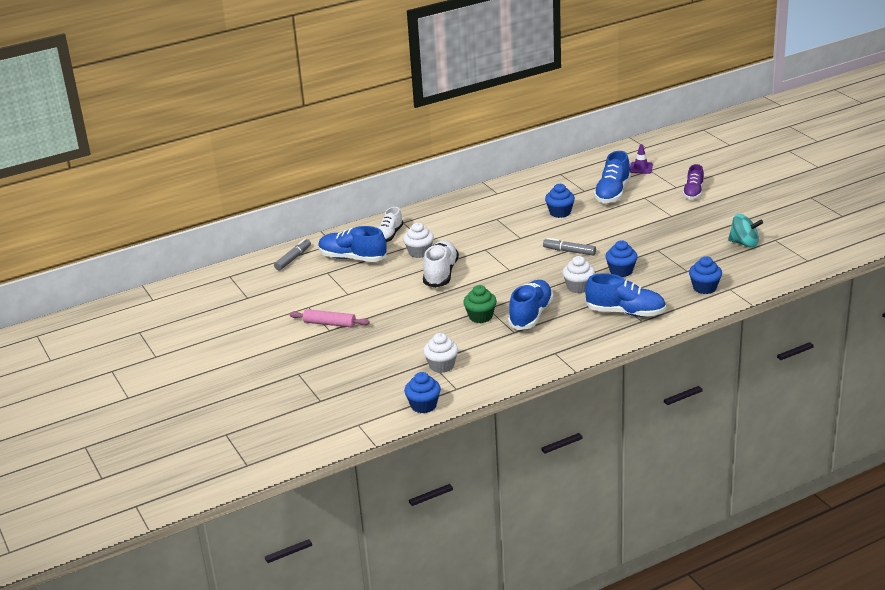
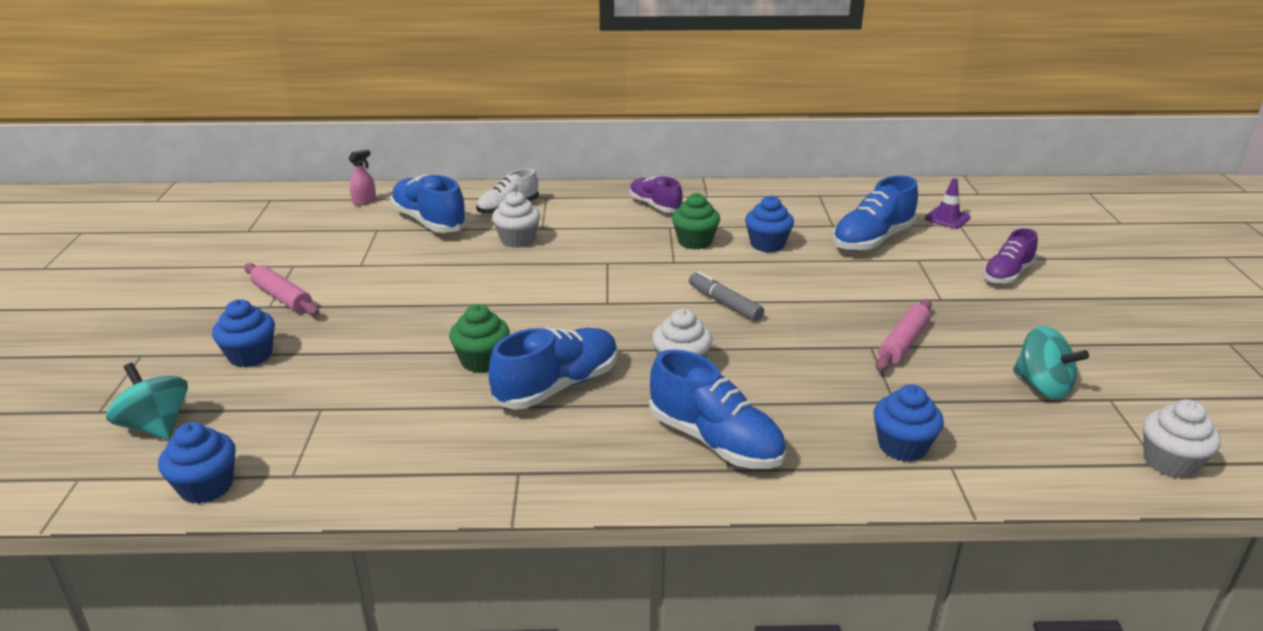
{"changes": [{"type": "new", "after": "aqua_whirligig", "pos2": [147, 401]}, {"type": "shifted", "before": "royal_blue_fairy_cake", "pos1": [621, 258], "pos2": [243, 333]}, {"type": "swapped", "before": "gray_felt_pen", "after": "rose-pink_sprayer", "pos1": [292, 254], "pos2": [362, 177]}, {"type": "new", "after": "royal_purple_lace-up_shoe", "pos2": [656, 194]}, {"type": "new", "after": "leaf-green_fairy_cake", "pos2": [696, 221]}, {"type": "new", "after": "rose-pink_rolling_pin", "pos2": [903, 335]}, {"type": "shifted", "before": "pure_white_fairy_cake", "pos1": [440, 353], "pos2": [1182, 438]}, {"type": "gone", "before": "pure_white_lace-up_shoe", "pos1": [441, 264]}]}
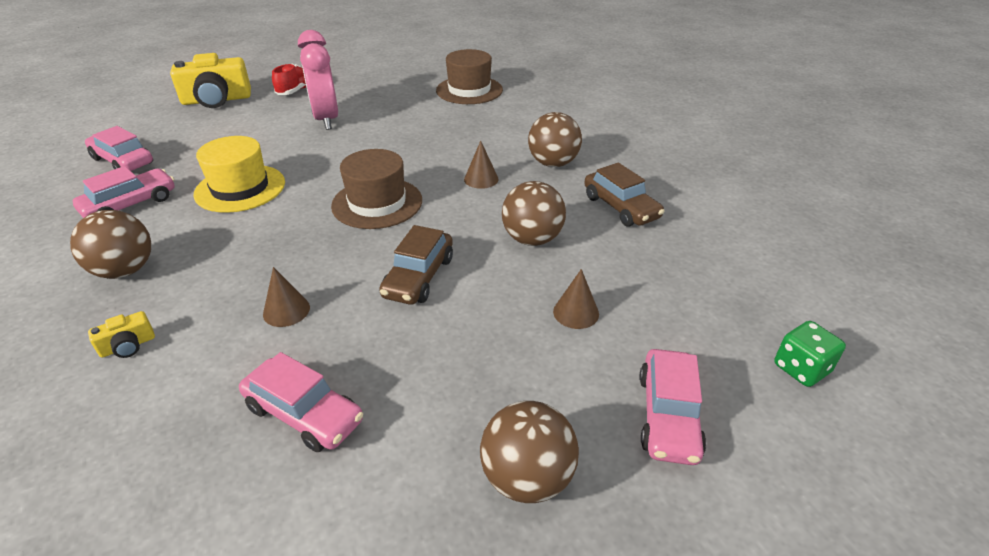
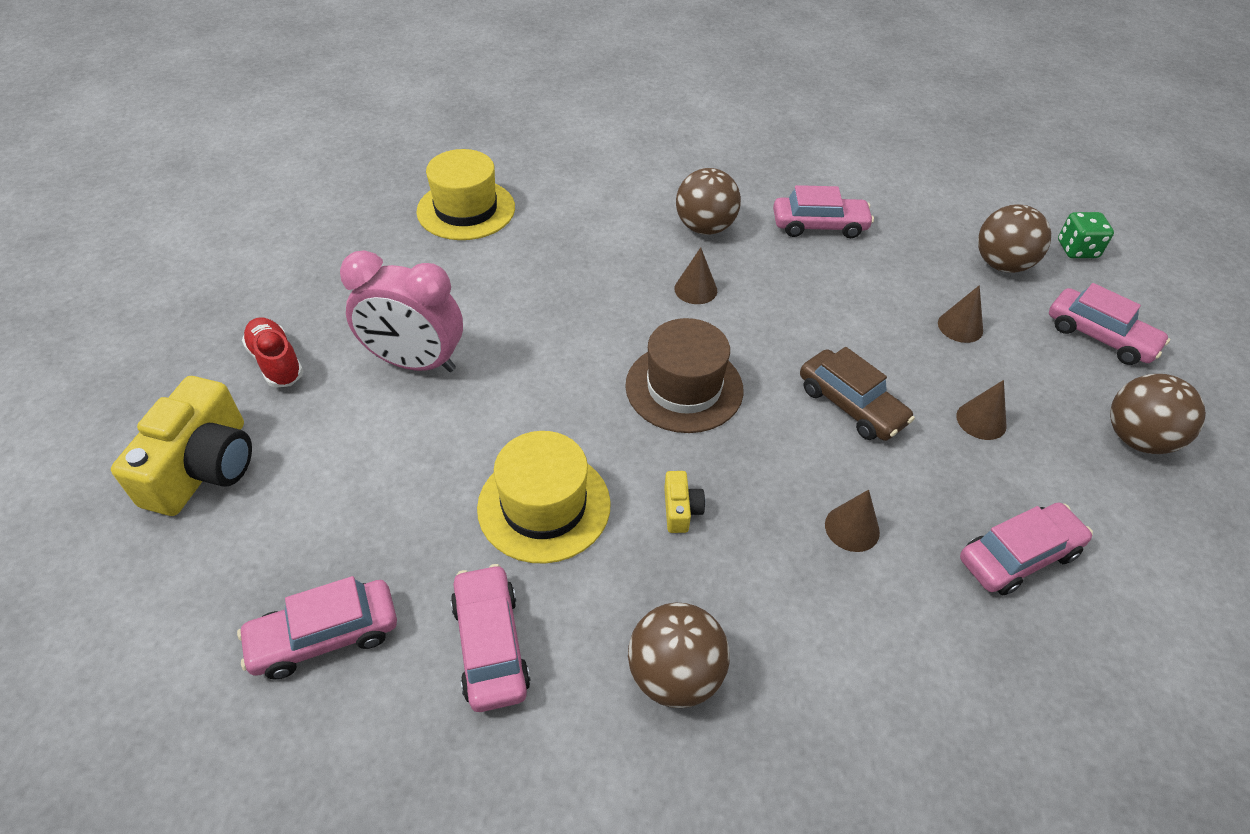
{"changes": [{"type": "repainted", "before": "brown_top_hat", "after": "bright_yellow_top_hat", "pos1": [469, 76], "pos2": [466, 194]}, {"type": "shifted", "before": "bright_yellow_compact_camera", "pos1": [121, 334], "pos2": [684, 502]}, {"type": "repainted", "before": "brown_toy_car", "after": "rose-pink_toy_car", "pos1": [624, 195], "pos2": [823, 211]}, {"type": "new", "after": "brown_cone", "pos2": [981, 410]}, {"type": "shifted", "before": "brown_ball", "pos1": [534, 213], "pos2": [1014, 238]}]}
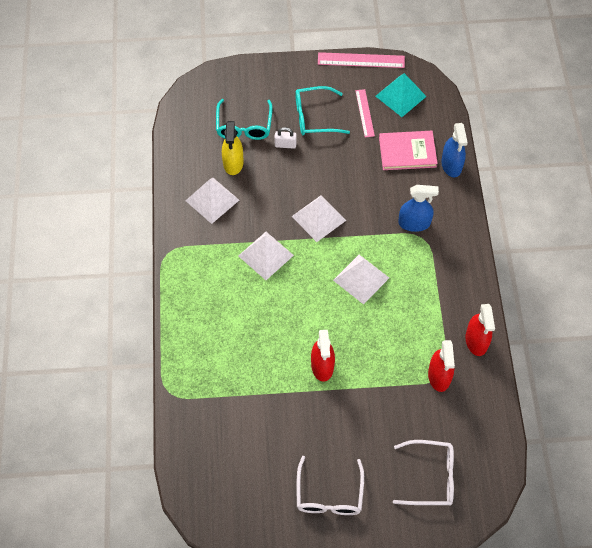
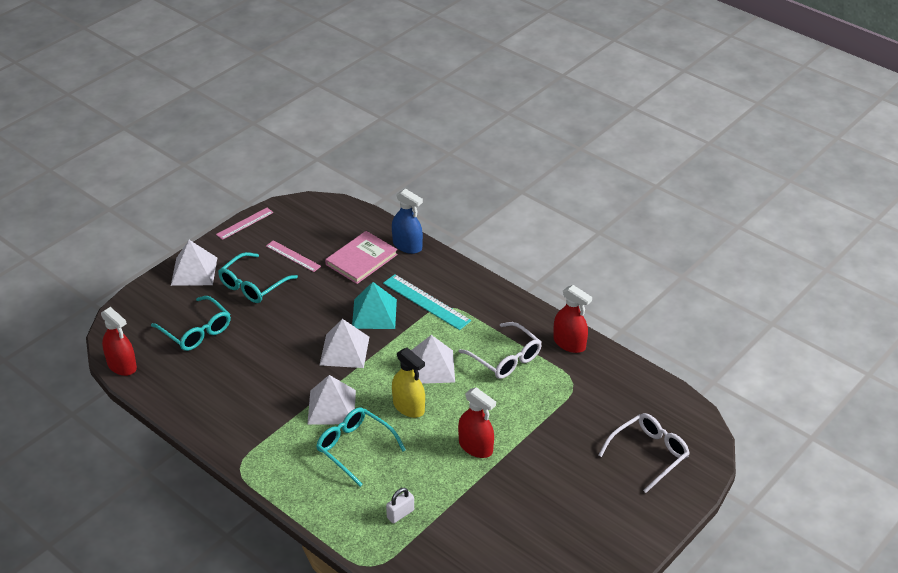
{"changes": [{"type": "shifted", "before": "red_sprayer", "pos1": [441, 366], "pos2": [119, 341]}, {"type": "shifted", "before": "pure_white_pyramid_shape", "pos1": [212, 201], "pos2": [194, 263]}, {"type": "scaled", "before": "rose-pink_straightedge", "pos1": [361, 60], "pos2": [245, 224], "scale": 0.65}, {"type": "new", "after": "aqua_spectacles", "pos2": [361, 447]}, {"type": "shifted", "before": "aqua_pyramid_shape", "pos1": [401, 95], "pos2": [374, 305]}, {"type": "swapped", "before": "royal_blue_sprayer", "after": "aqua_straightedge", "pos1": [418, 208], "pos2": [427, 302]}, {"type": "shifted", "before": "pure_white_lock", "pos1": [285, 138], "pos2": [400, 505]}, {"type": "shifted", "before": "bright_yellow_sprayer", "pos1": [232, 148], "pos2": [408, 383]}, {"type": "shifted", "before": "pure_white_spectacles", "pos1": [330, 485], "pos2": [500, 350]}]}
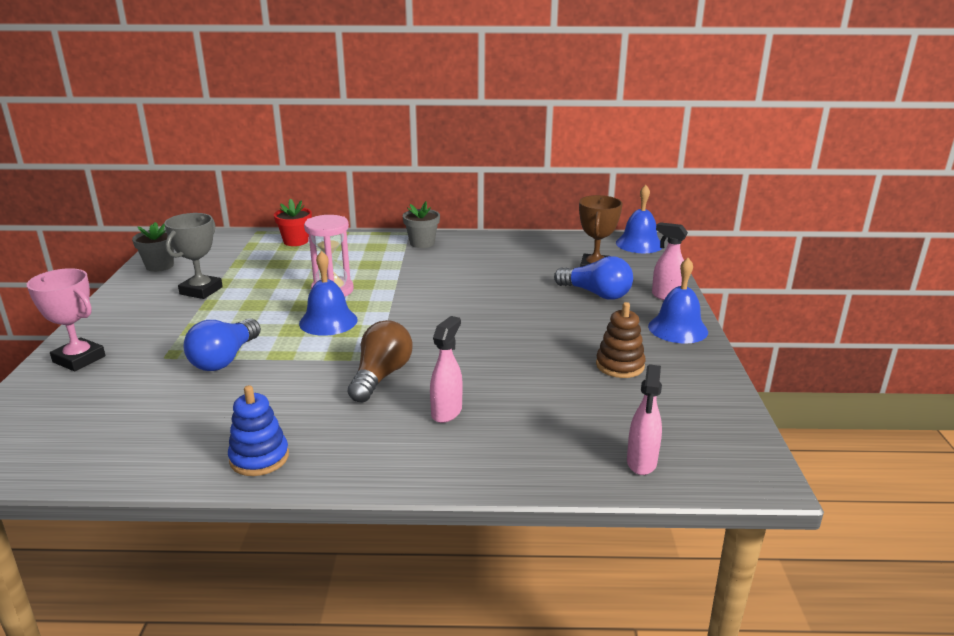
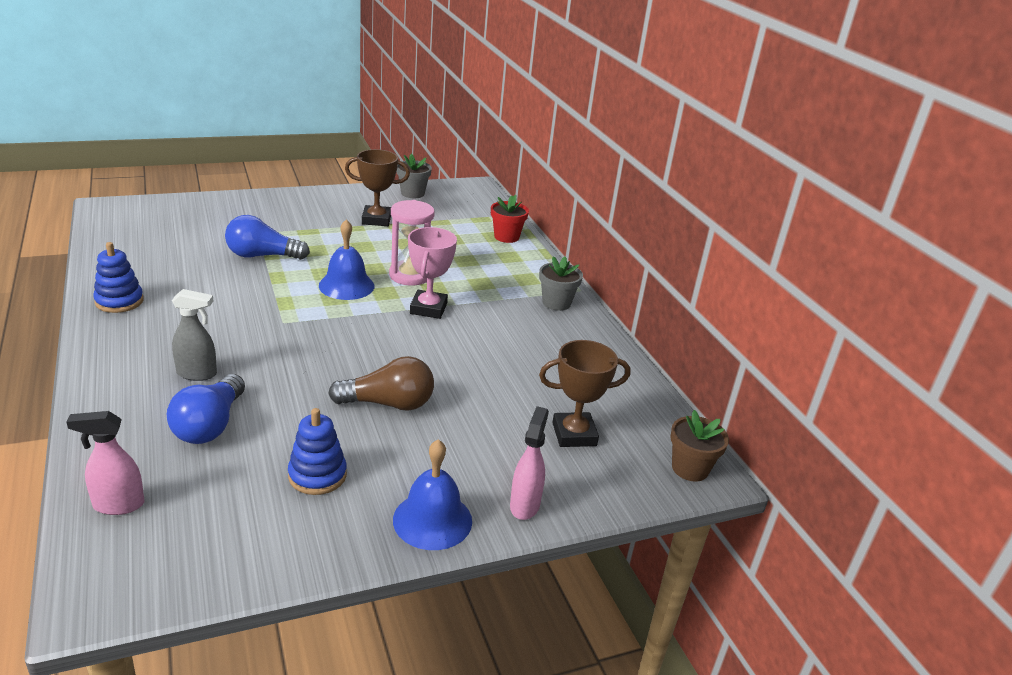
{"changes": [{"type": "shifted", "before": "royal_blue_lightbulb", "pos1": [593, 278], "pos2": [206, 409]}, {"type": "repainted", "before": "rose-pink_sprayer", "after": "gray_sprayer", "pos1": [446, 369], "pos2": [194, 335]}, {"type": "repainted", "before": "brown_ring_stacker", "after": "royal_blue_ring_stacker", "pos1": [621, 340], "pos2": [317, 451]}, {"type": "shifted", "before": "brown_lightbulb", "pos1": [380, 361], "pos2": [381, 383]}, {"type": "repainted", "before": "gray_award_cup", "after": "brown_award_cup", "pos1": [193, 256], "pos2": [377, 187]}, {"type": "shifted", "before": "rose-pink_award_cup", "pos1": [66, 319], "pos2": [432, 273]}, {"type": "swapped", "before": "royal_blue_school_bell", "after": "brown_flower_pot", "pos1": [639, 219], "pos2": [699, 446]}]}
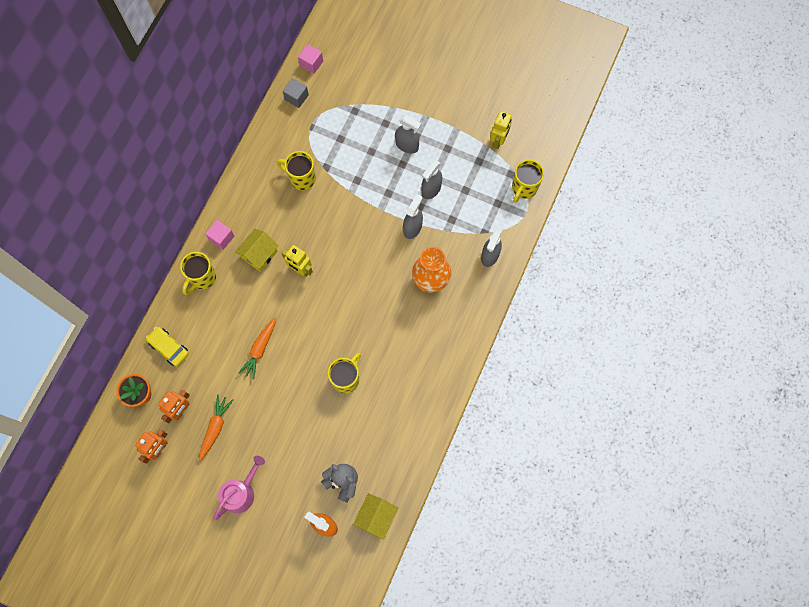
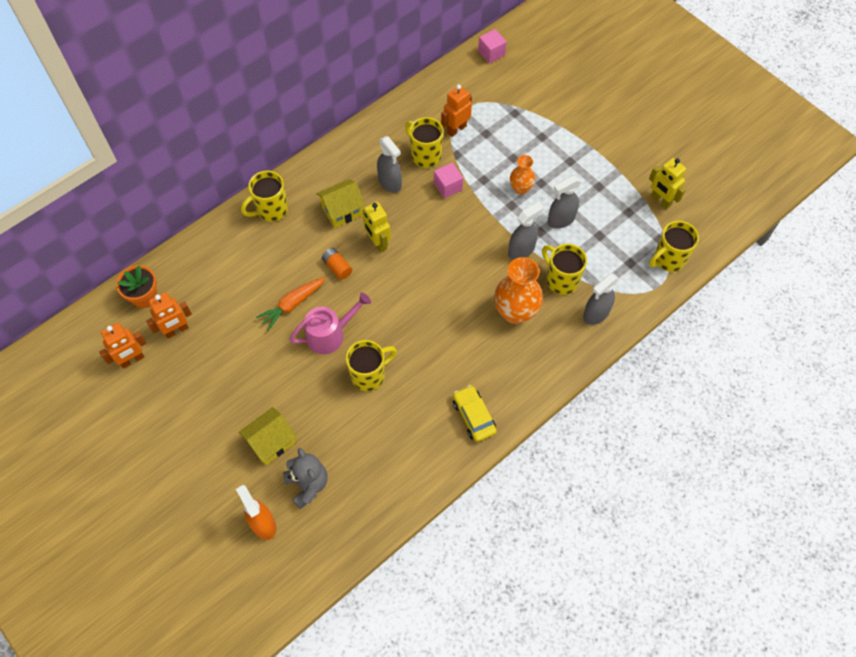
{"changes": [{"type": "shifted", "before": "bright_yellow_cottage", "pos1": [375, 516], "pos2": [268, 436]}, {"type": "shifted", "before": "rose-pink_sprinkling_can", "pos1": [239, 488], "pos2": [330, 323]}, {"type": "new", "after": "orange_power_cell", "pos2": [337, 264]}, {"type": "shifted", "before": "gray_sprayer", "pos1": [408, 134], "pos2": [389, 164]}, {"type": "shifted", "before": "rose-pink_solid_cube", "pos1": [219, 235], "pos2": [448, 180]}, {"type": "new", "after": "orange_robot_figure", "pos2": [456, 111]}, {"type": "shifted", "before": "bright_yellow_toy_car", "pos1": [167, 347], "pos2": [475, 413]}, {"type": "new", "after": "orange_tall_vase", "pos2": [522, 175]}, {"type": "new", "after": "bright_yellow_mug", "pos2": [564, 269]}, {"type": "rotated", "before": "bright_yellow_robot_figure", "pos1": [501, 130], "pos2": [667, 183], "turn": 90}, {"type": "gone", "before": "orange_carrot", "pos1": [216, 427]}, {"type": "gone", "before": "gray_solid_cube", "pos1": [296, 93]}]}
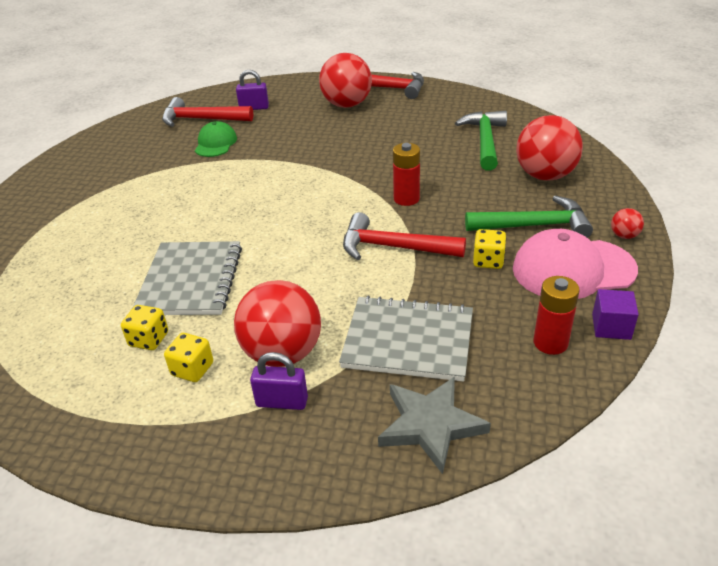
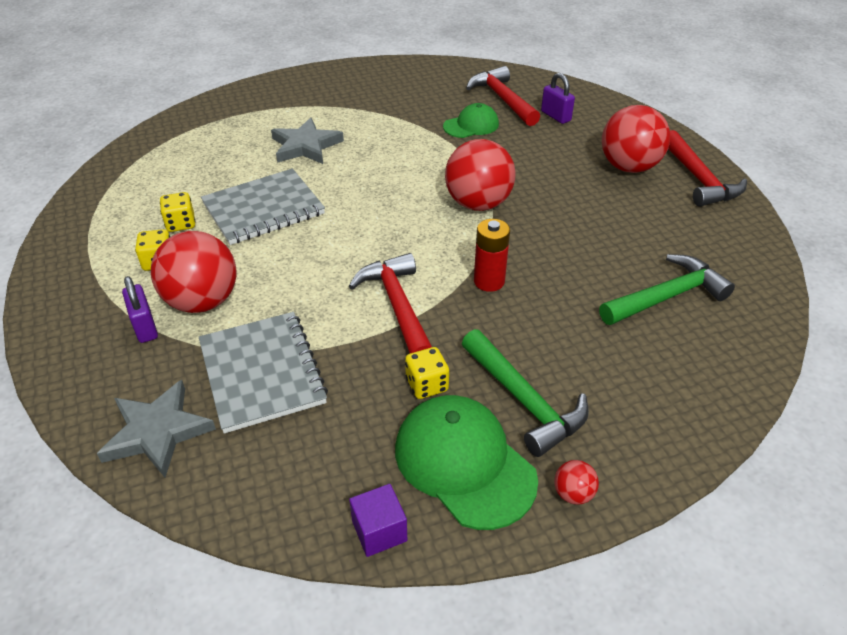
{"changes": [{"type": "new", "after": "gray_five-pointed_star", "pos2": [307, 140]}, {"type": "repainted", "before": "rose-pink_baseball_cap", "after": "leaf-green_baseball_cap", "pos1": [575, 264], "pos2": [466, 462]}, {"type": "shifted", "before": "red_ball", "pos1": [549, 148], "pos2": [480, 175]}, {"type": "gone", "before": "red_power_cell", "pos1": [556, 315]}]}
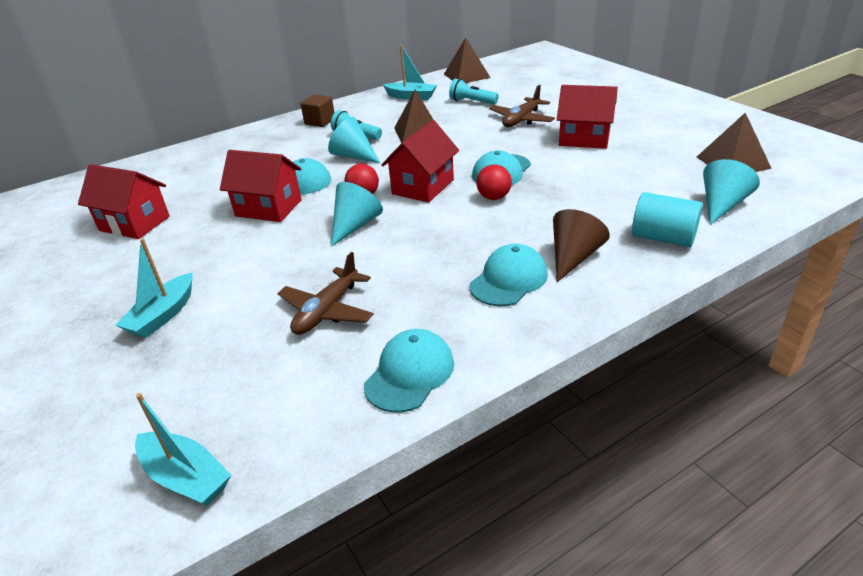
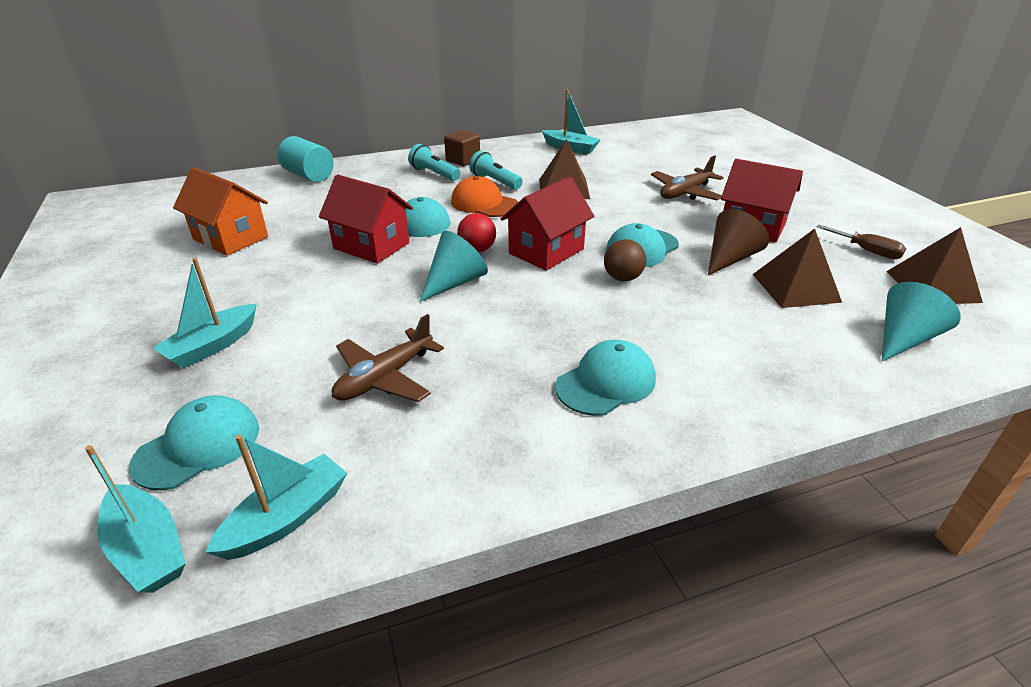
{"changes": [{"type": "shifted", "before": "aqua_baseball_cap", "pos1": [409, 371], "pos2": [194, 442]}, {"type": "repainted", "before": "red_cottage", "after": "orange_cottage", "pos1": [124, 201], "pos2": [220, 211]}, {"type": "new", "after": "aqua_boat", "pos2": [276, 497]}, {"type": "shifted", "before": "aqua_solid_cylinder", "pos1": [667, 219], "pos2": [305, 159]}, {"type": "shifted", "before": "aqua_pocket_torch", "pos1": [474, 92], "pos2": [434, 162]}, {"type": "swapped", "before": "aqua_cone", "after": "orange_baseball_cap", "pos1": [354, 140], "pos2": [484, 196]}, {"type": "repainted", "before": "red_ball", "after": "brown_ball", "pos1": [494, 182], "pos2": [625, 260]}, {"type": "shifted", "before": "brown_cone", "pos1": [581, 245], "pos2": [738, 242]}, {"type": "shifted", "before": "brown_pyramid_shape", "pos1": [467, 60], "pos2": [797, 268]}, {"type": "new", "after": "brown_screwdriver", "pos2": [861, 242]}]}
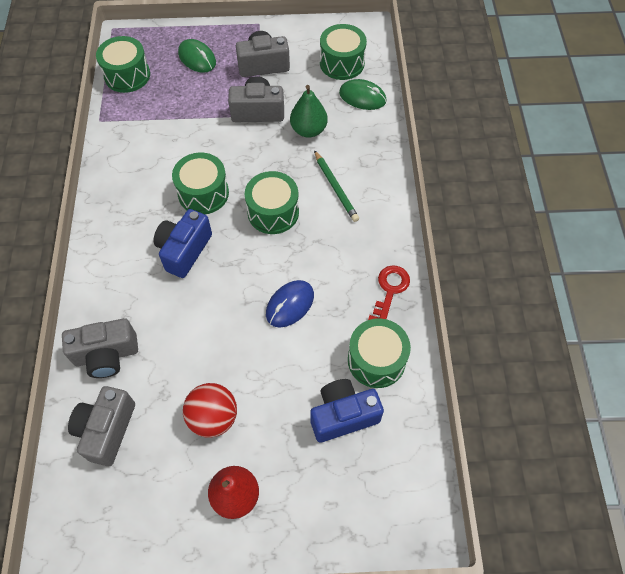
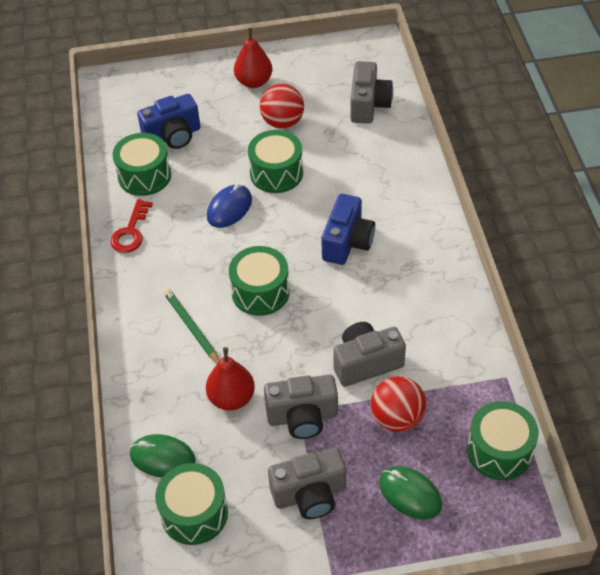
{"changes": [{"type": "repainted", "before": "leaf-green_pear_fruit", "after": "red_pear_fruit", "pos1": [309, 111], "pos2": [230, 378]}, {"type": "shifted", "before": "leaf-green_toy_drum", "pos1": [200, 183], "pos2": [275, 161]}, {"type": "shifted", "before": "gray_compact_camera", "pos1": [100, 348], "pos2": [369, 354]}, {"type": "new", "after": "red_ball", "pos2": [398, 404]}]}
